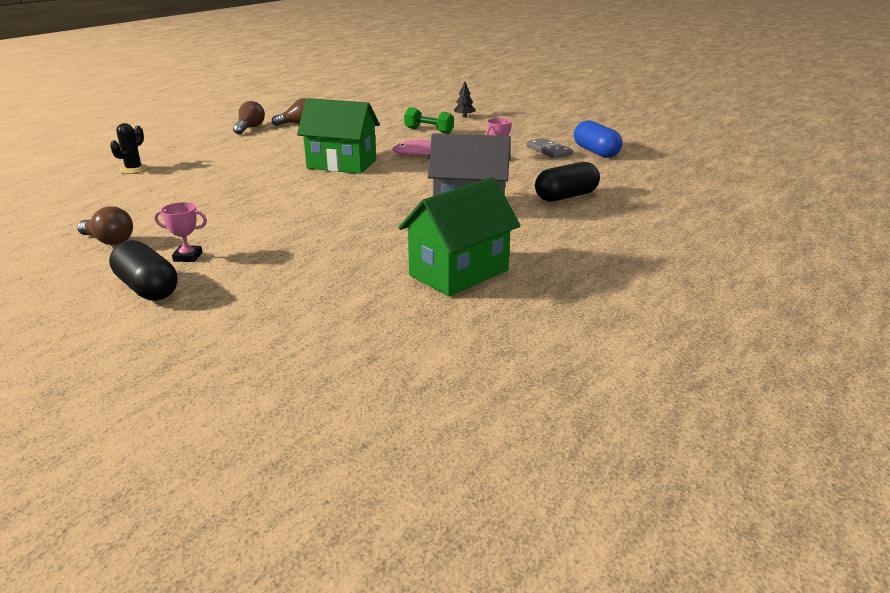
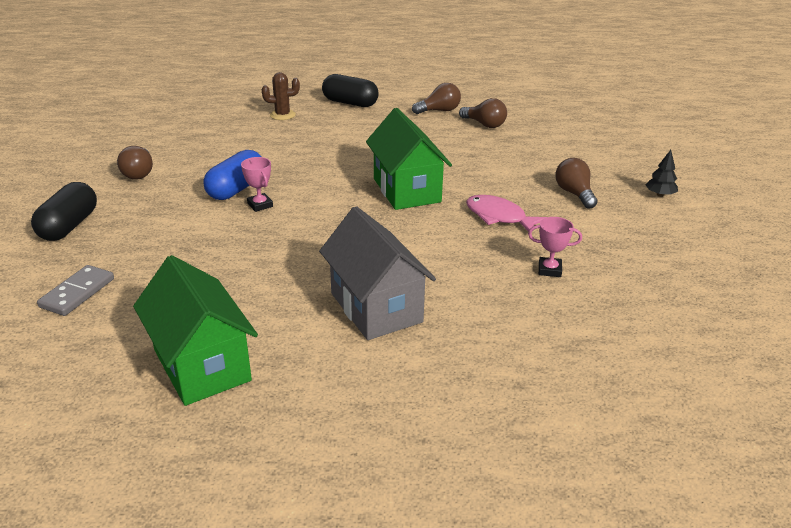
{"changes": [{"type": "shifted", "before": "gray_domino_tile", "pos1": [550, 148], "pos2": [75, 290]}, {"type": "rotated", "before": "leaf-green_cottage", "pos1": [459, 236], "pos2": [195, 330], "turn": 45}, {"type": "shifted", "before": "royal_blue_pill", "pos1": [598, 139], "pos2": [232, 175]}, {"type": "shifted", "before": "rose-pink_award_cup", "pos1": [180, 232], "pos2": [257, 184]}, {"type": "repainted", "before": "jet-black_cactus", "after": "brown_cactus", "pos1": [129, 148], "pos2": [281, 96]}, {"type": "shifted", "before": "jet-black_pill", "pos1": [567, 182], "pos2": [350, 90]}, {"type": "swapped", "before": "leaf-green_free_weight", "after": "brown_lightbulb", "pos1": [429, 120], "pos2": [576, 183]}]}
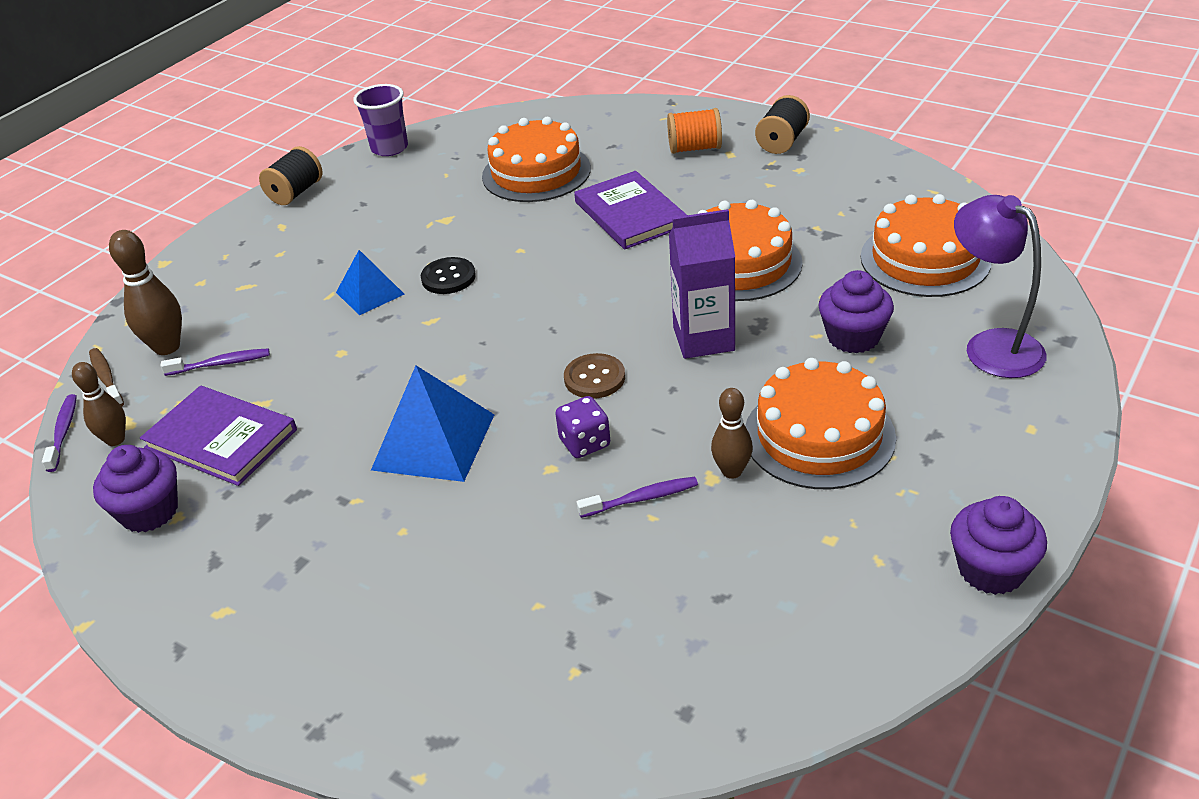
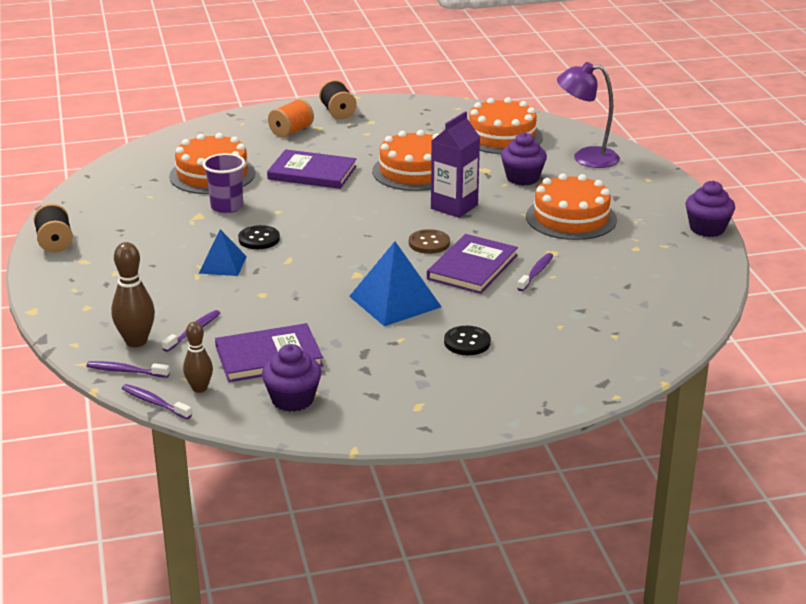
{"changes": [{"type": "repainted", "before": "brown_tooth_brush", "after": "royal_purple_tooth_brush", "pos1": [106, 377], "pos2": [128, 369]}, {"type": "shifted", "before": "royal_purple_tumbler", "pos1": [380, 120], "pos2": [223, 183]}, {"type": "swapped", "before": "royal_purple_game_die", "after": "royal_purple_hardcover", "pos1": [582, 427], "pos2": [472, 264]}, {"type": "new", "after": "jet-black_sewing_button", "pos2": [467, 340]}, {"type": "gone", "before": "brown_bowling_pin", "pos1": [732, 433]}]}
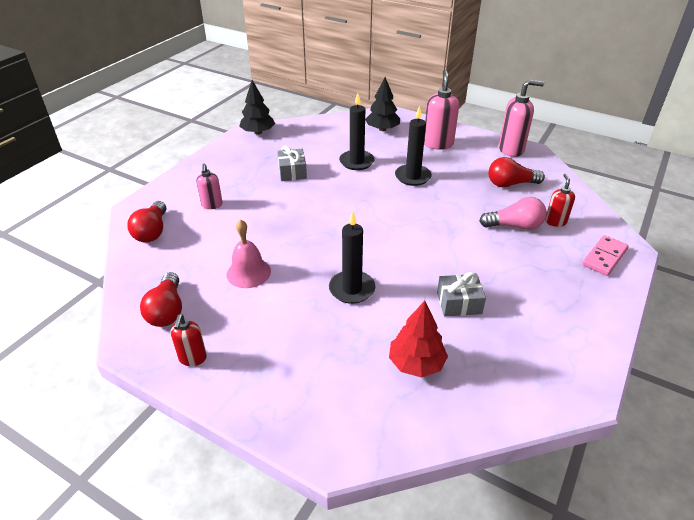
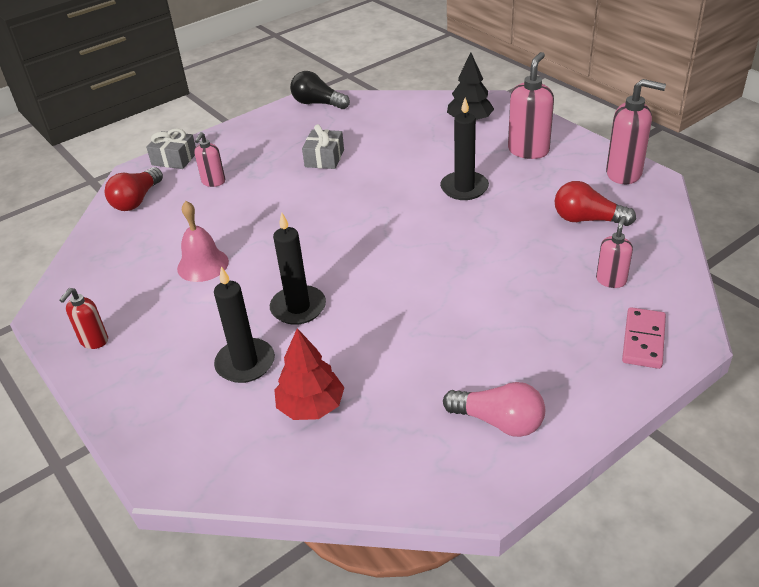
{"changes": [{"type": "shifted", "before": "gray_present", "pos1": [461, 294], "pos2": [171, 148]}, {"type": "shifted", "before": "jet-black_wax_candle", "pos1": [357, 131], "pos2": [244, 324]}, {"type": "swapped", "before": "jet-black_tree", "after": "jet-black_lightbulb", "pos1": [257, 107], "pos2": [320, 90]}, {"type": "shifted", "before": "rose-pink_lightbulb", "pos1": [513, 213], "pos2": [494, 409]}, {"type": "repainted", "before": "red_soap_pump", "after": "rose-pink_soap_pump", "pos1": [560, 200], "pos2": [614, 252]}, {"type": "rotated", "before": "rose-pink_domino_tile", "pos1": [605, 255], "pos2": [644, 338], "turn": -45}, {"type": "gone", "before": "red_lightbulb", "pos1": [161, 299]}]}
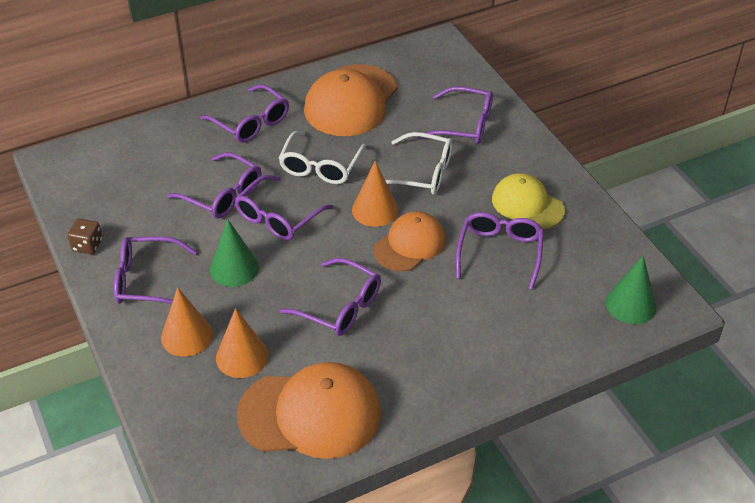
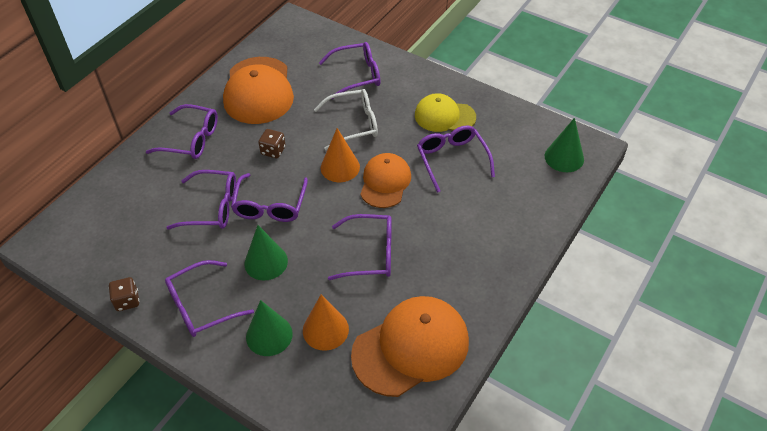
{"changes": [{"type": "repainted", "before": "orange_cone", "after": "leaf-green_cone", "pos1": [187, 322], "pos2": [269, 328]}, {"type": "swapped", "before": "pure_white_spectacles", "after": "brown_game_die", "pos1": [322, 157], "pos2": [272, 143]}]}
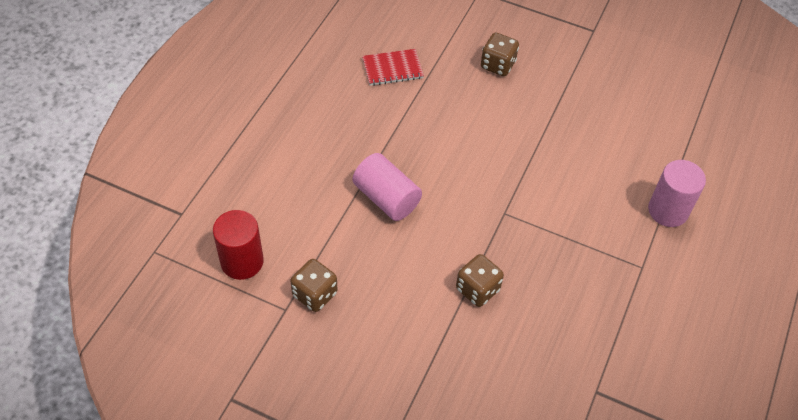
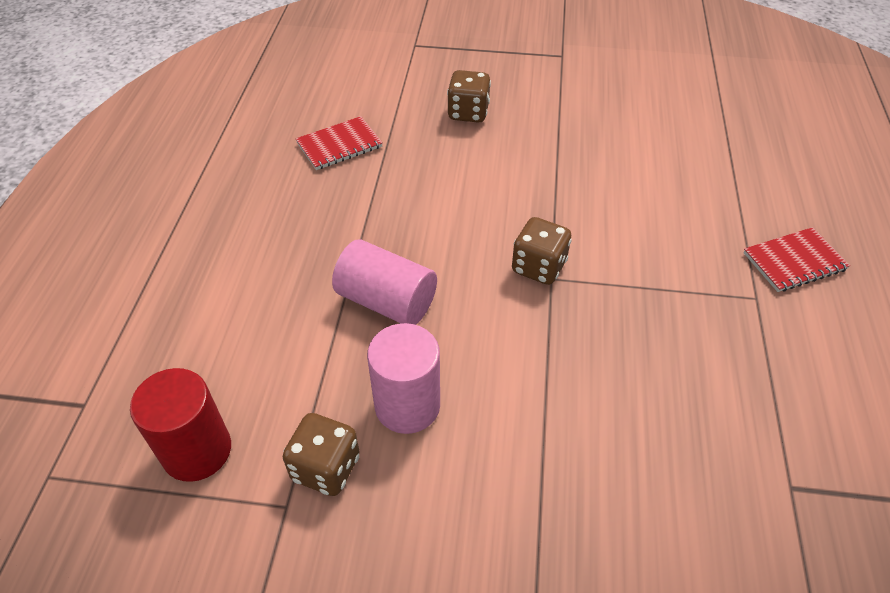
{"changes": [{"type": "shifted", "before": "rose-pink_solid_cylinder", "pos1": [677, 193], "pos2": [403, 378]}, {"type": "shifted", "before": "brown_game_die", "pos1": [480, 280], "pos2": [542, 251]}, {"type": "new", "after": "red_notepad", "pos2": [796, 259]}]}
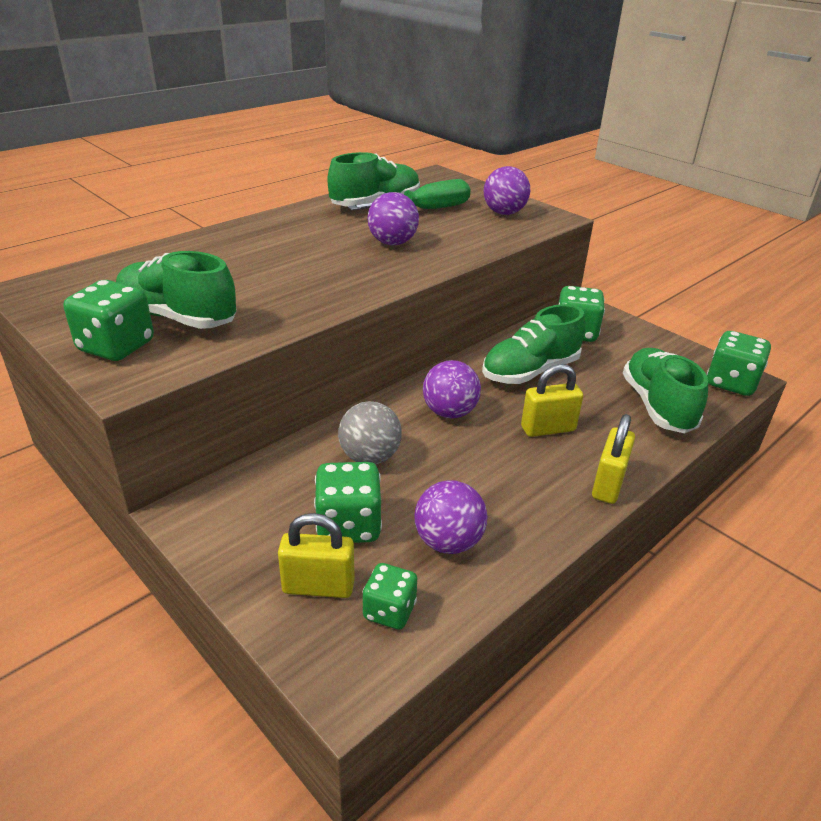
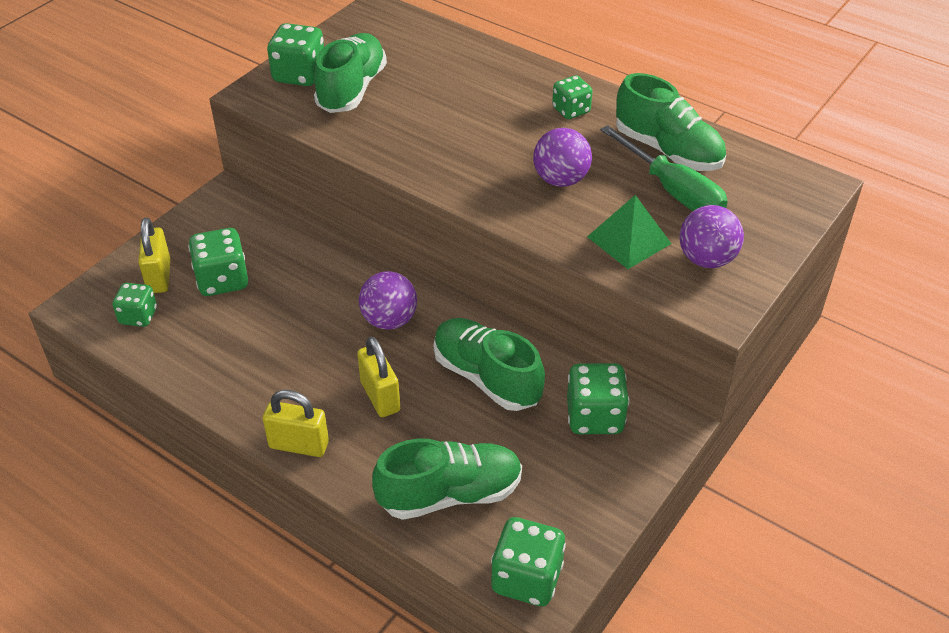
{"changes": [{"type": "new", "after": "leaf-green_game_die", "pos2": [572, 97]}, {"type": "new", "after": "leaf-green_pyramid_shape", "pos2": [629, 232]}, {"type": "gone", "before": "gray_ball", "pos1": [370, 432]}, {"type": "gone", "before": "royal_purple_ball", "pos1": [451, 517]}]}
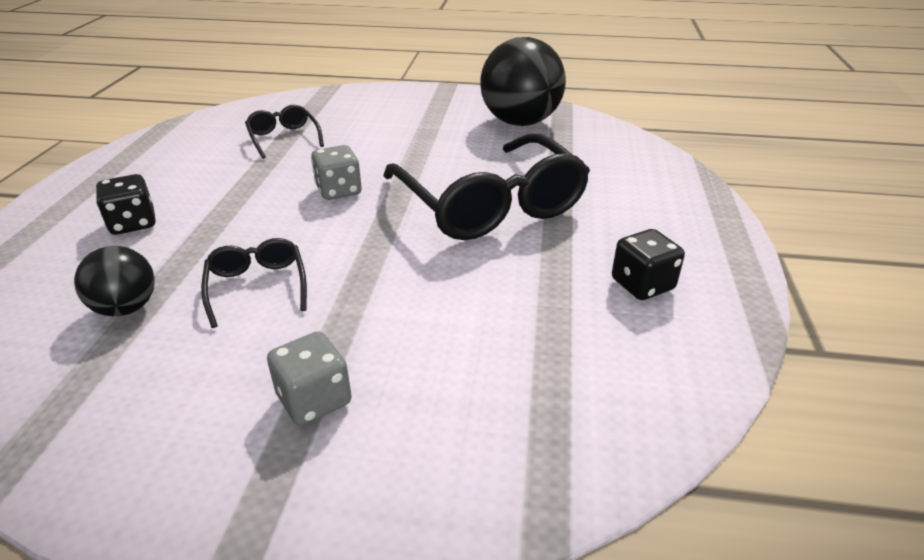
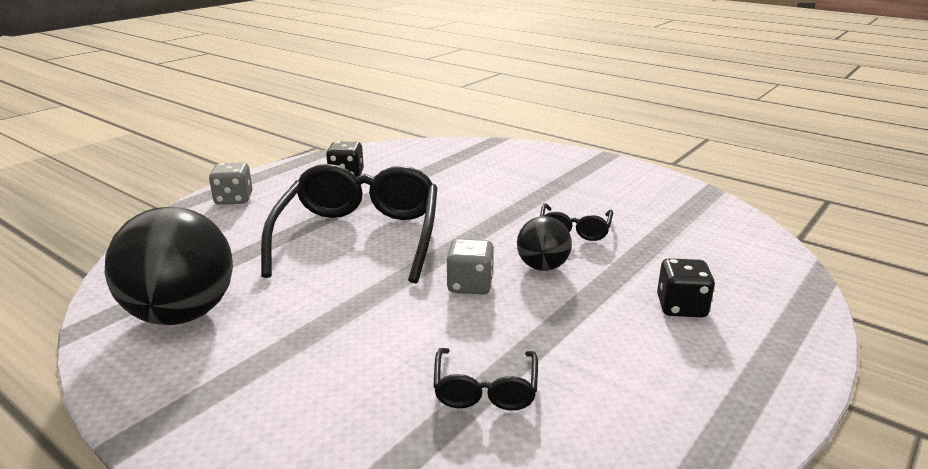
{"changes": [{"type": "shifted", "before": "gray_game_die", "pos1": [309, 378], "pos2": [230, 183]}, {"type": "shifted", "before": "jet-black_ball", "pos1": [114, 281], "pos2": [544, 243]}]}
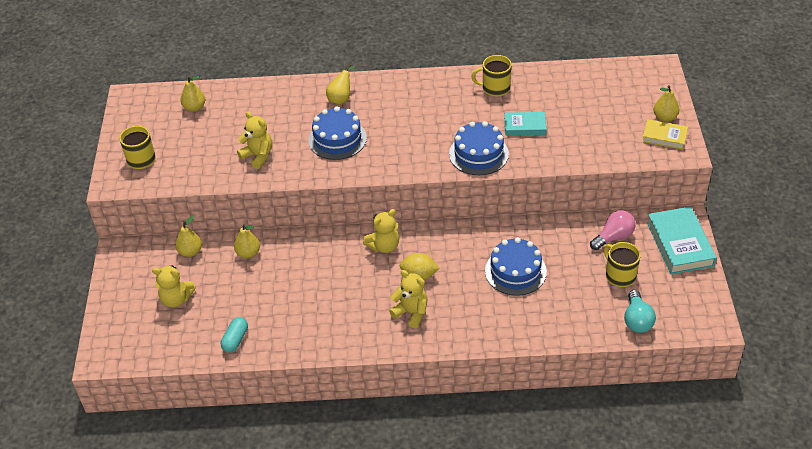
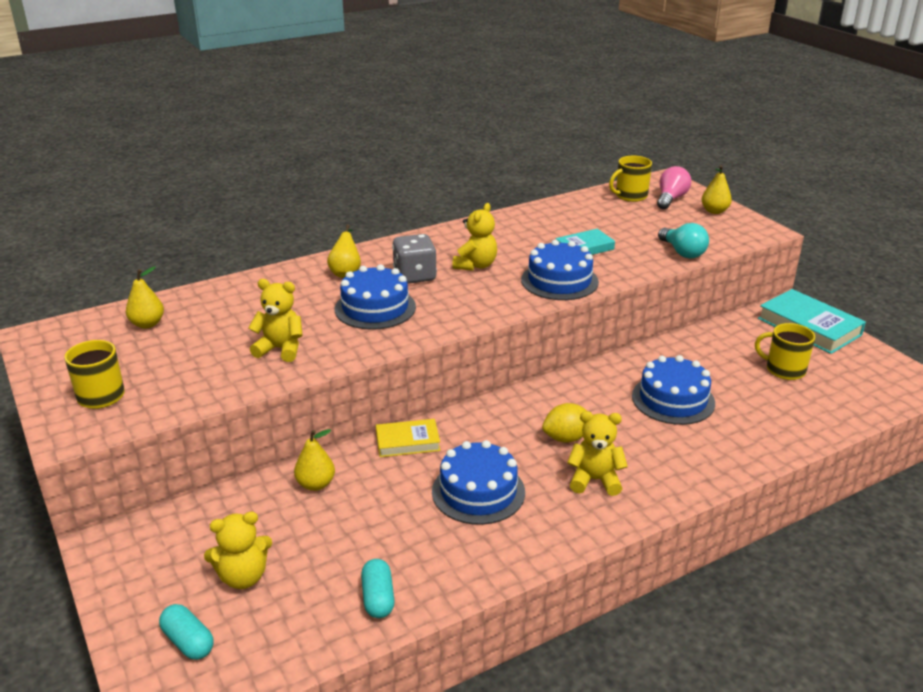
{"changes": [{"type": "new", "after": "aqua_pill", "pos2": [186, 632]}, {"type": "shifted", "before": "bright_yellow_hardcover", "pos1": [665, 134], "pos2": [408, 438]}, {"type": "new", "after": "gray_game_die", "pos2": [414, 259]}, {"type": "new", "after": "royal_blue_layer_cake", "pos2": [478, 482]}, {"type": "shifted", "before": "bright_yellow_teddy_bear", "pos1": [381, 231], "pos2": [474, 237]}, {"type": "shifted", "before": "bright_yellow_mug", "pos1": [491, 76], "pos2": [630, 179]}, {"type": "shifted", "before": "rose-pink_lightbulb", "pos1": [613, 230], "pos2": [674, 187]}, {"type": "shifted", "before": "aqua_lightbulb", "pos1": [640, 311], "pos2": [683, 241]}, {"type": "gone", "before": "bright_yellow_pear_fruit", "pos1": [189, 236]}]}
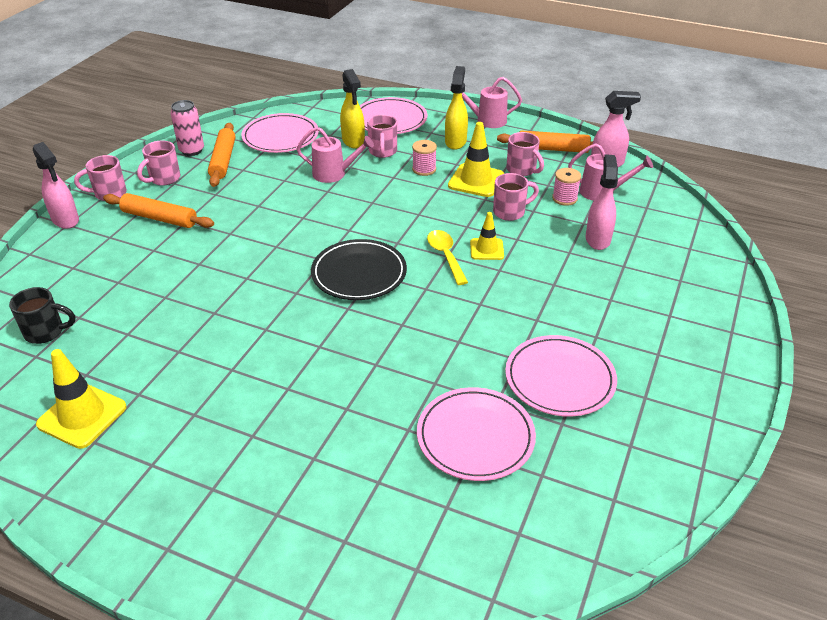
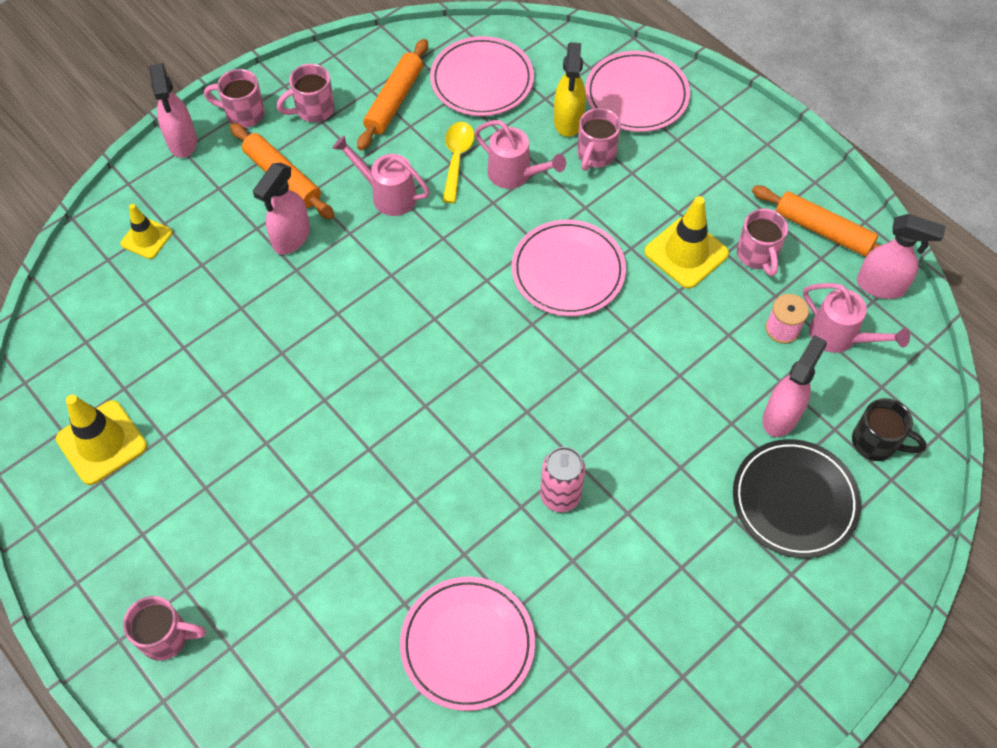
{"changes": [{"type": "shifted", "before": "bright_yellow_road_cone", "pos1": [487, 236], "pos2": [146, 231]}, {"type": "shifted", "before": "rose-pink_mug", "pos1": [516, 197], "pos2": [164, 628]}, {"type": "new", "after": "rose-pink_sprayer", "pos2": [281, 209]}, {"type": "shifted", "before": "rose-pink_sprinkling_can", "pos1": [486, 102], "pos2": [381, 175]}, {"type": "shifted", "before": "bright_yellow_spoon", "pos1": [447, 257], "pos2": [458, 162]}, {"type": "shifted", "before": "rose-pink_flat_dish", "pos1": [561, 376], "pos2": [569, 268]}, {"type": "shifted", "before": "rose-pink_soda_can", "pos1": [187, 128], "pos2": [563, 479]}, {"type": "shifted", "before": "jet-black_flat_dish", "pos1": [359, 269], "pos2": [797, 498]}, {"type": "shifted", "before": "jet-black_mug", "pos1": [42, 315], "pos2": [889, 429]}, {"type": "gone", "before": "rose-pink_reel_of_thread", "pos1": [424, 158]}, {"type": "gone", "before": "bright_yellow_sprayer", "pos1": [456, 108]}]}
